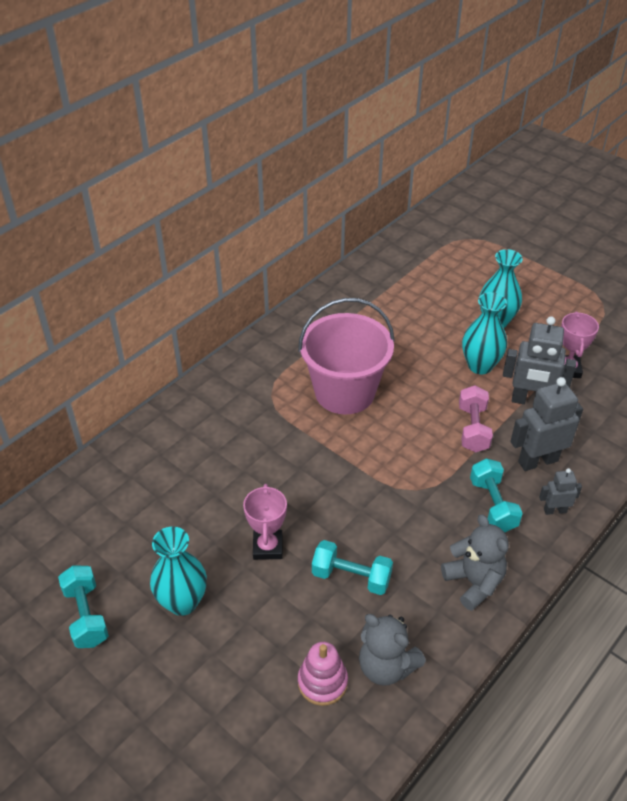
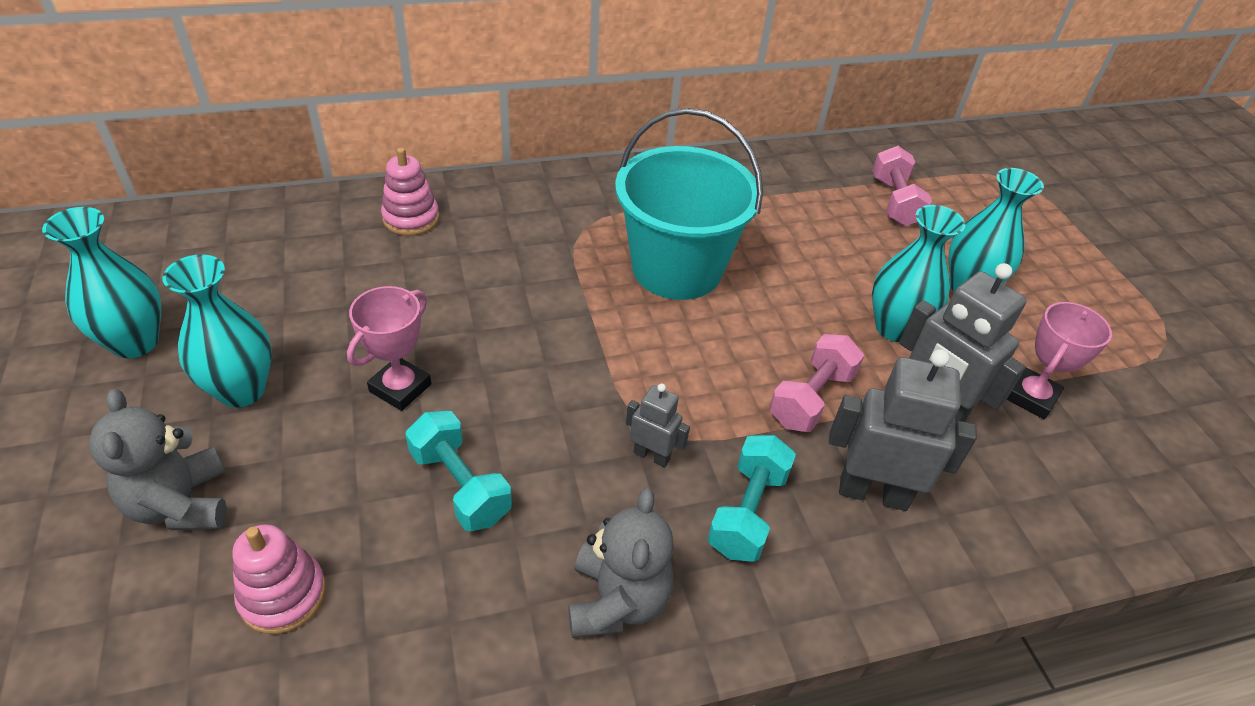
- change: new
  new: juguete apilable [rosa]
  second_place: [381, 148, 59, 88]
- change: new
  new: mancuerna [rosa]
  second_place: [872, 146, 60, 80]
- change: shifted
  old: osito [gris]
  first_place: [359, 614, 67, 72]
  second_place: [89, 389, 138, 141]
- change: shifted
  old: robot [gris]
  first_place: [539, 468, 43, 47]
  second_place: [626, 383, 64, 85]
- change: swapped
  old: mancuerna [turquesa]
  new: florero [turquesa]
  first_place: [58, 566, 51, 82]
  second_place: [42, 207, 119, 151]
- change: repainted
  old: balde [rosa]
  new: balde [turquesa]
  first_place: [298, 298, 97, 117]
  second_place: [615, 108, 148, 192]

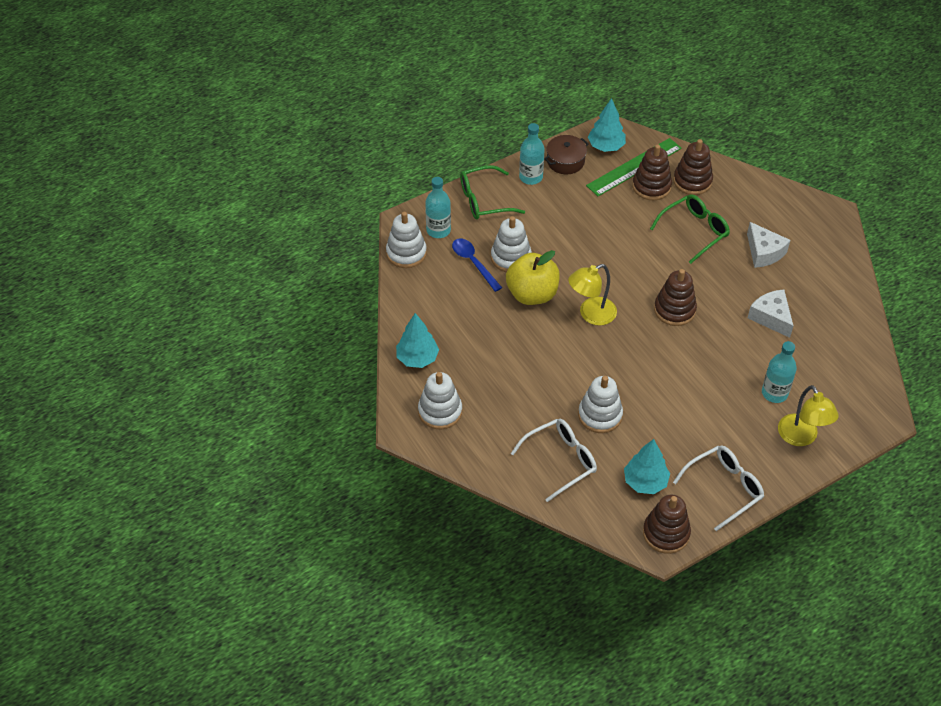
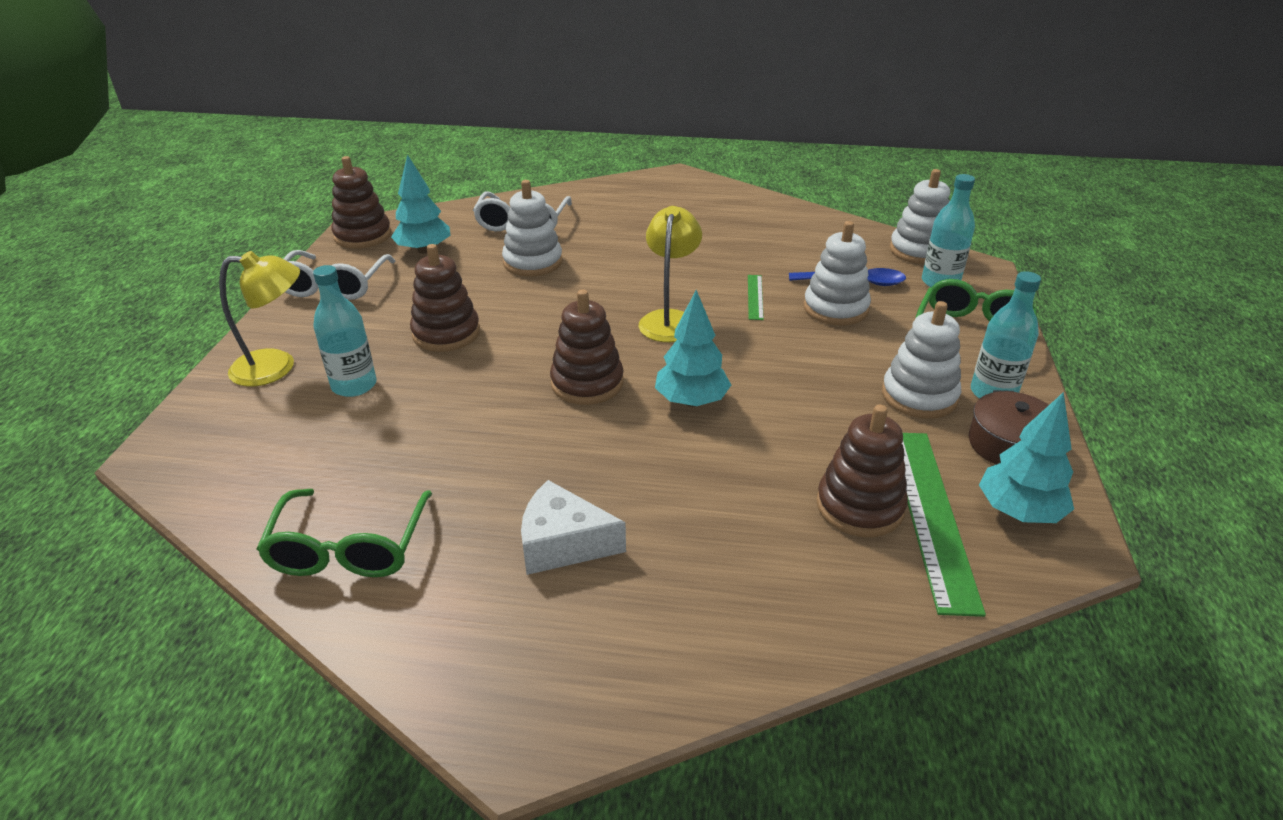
- change: gone
  old: queso [blanco]
  first_place: [748, 289, 45, 49]
- change: shifted
  old: árbol [turquesa]
  first_place: [396, 313, 43, 55]
  second_place: [655, 290, 76, 117]
- change: shifted
  old: juguete apilable [blanco]
  first_place: [418, 372, 44, 57]
  second_place: [882, 301, 79, 118]
- change: shifted
  old: gafas [verde]
  first_place: [650, 194, 80, 70]
  second_place: [257, 489, 175, 88]
- change: shifted
  old: juguete apilable [marrón]
  first_place: [673, 139, 40, 56]
  second_place: [410, 244, 70, 108]
- change: swapped
  old: manzana [amarillo]
  new: regla [verde]
  first_place: [506, 250, 54, 55]
  second_place: [748, 275, 16, 45]
- change: rotated
  old: lámpara [amarillo]
  first_place: [778, 385, 61, 61]
  second_place: [219, 251, 81, 136]
  degrees: 150

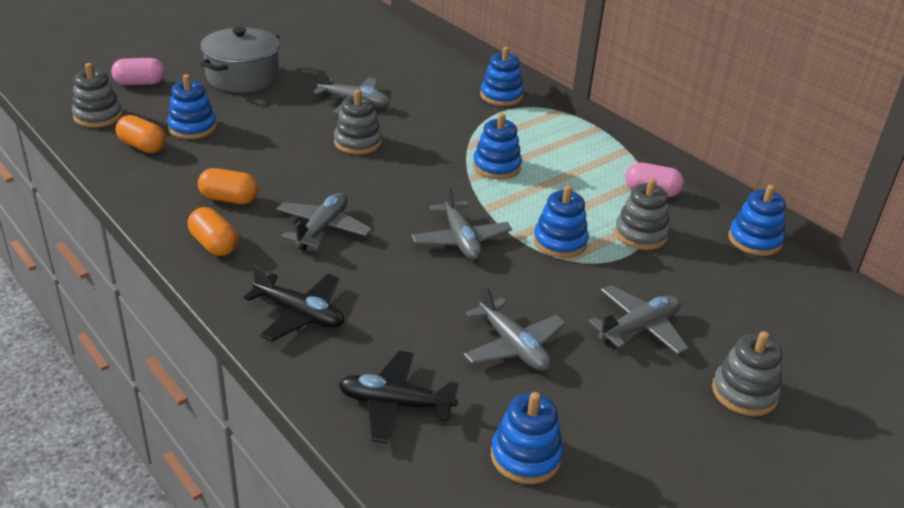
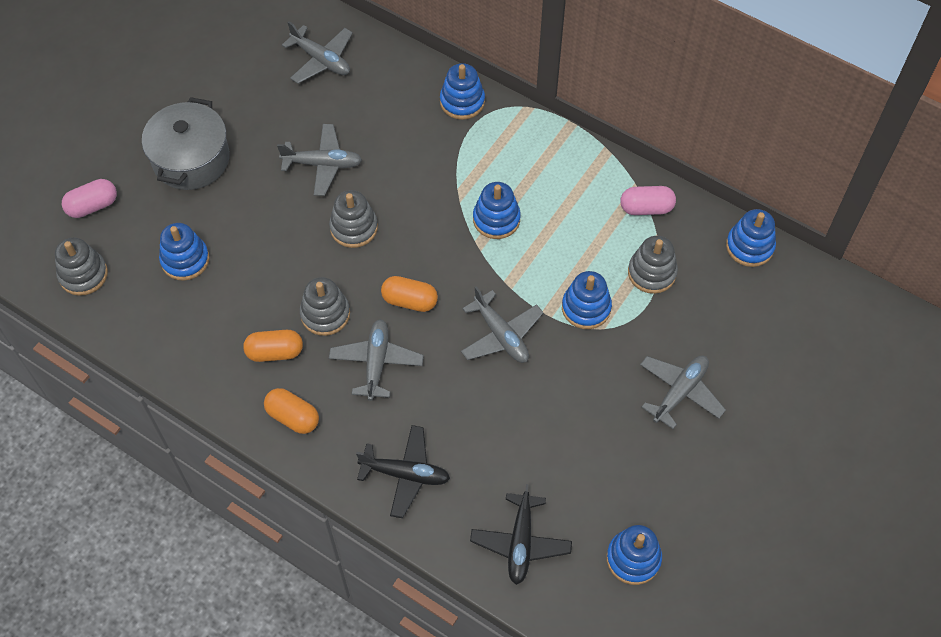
- change: shifted
  old: cápsula [naranja]
  first_place: [116, 115, 50, 38]
  second_place: [381, 276, 57, 36]
- change: shifted
  old: avión [gris]
  first_place: [464, 284, 102, 87]
  second_place: [282, 21, 71, 63]
- change: shifted
  old: juguete apilable [gris]
  first_place: [712, 331, 70, 85]
  second_place: [300, 277, 50, 59]
- change: rotated
  old: avión [negro]
  first_place: [339, 351, 120, 92]
  second_place: [470, 484, 102, 101]
  degrees: -75

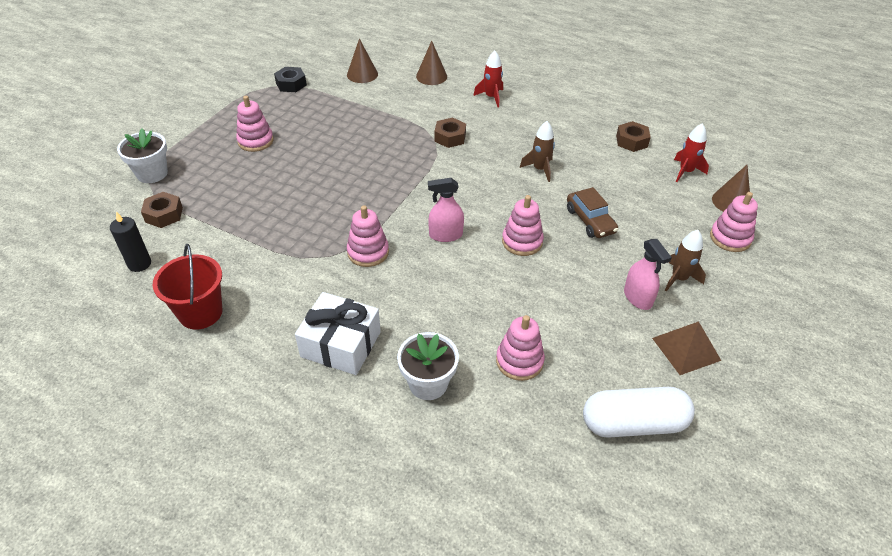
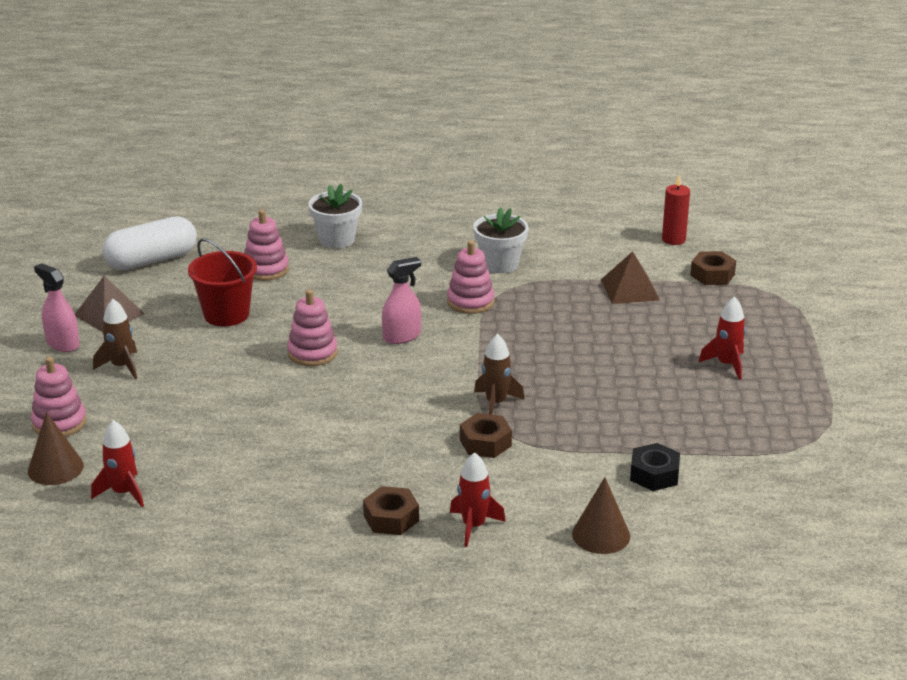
- change: gone
  old: regalo [blanco]
  first_place: [295, 292, 86, 83]
- change: gone
  old: cono [marrón]
  first_place: [347, 38, 31, 45]
- change: gone
  old: coche [marrón]
  first_place: [567, 187, 51, 51]
- change: new
  new: pirámide [marrón]
  second_place: [601, 251, 59, 53]
- change: shifted
  old: maceta [blanco]
  first_place: [117, 128, 51, 55]
  second_place: [473, 207, 55, 66]
- change: shifted
  old: balde [rojo]
  first_place: [153, 244, 70, 86]
  second_place: [188, 238, 69, 88]
- change: shifted
  old: tuerca [negro]
  first_place: [274, 67, 33, 25]
  second_place: [630, 443, 50, 48]
- change: shifted
  old: cohete [marrón]
  first_place: [520, 121, 35, 61]
  second_place: [474, 334, 51, 81]
- change: shifted
  old: tuerca [marrón]
  first_place: [616, 121, 35, 31]
  second_place: [363, 486, 56, 49]
- change: shifted
  old: pulverizador [rosa]
  first_place: [624, 239, 48, 71]
  second_place: [34, 263, 46, 89]
- change: swapped
  old: juguete apilable [rosa]
  new: cohete [rojo]
  first_place: [236, 96, 38, 56]
  second_place: [699, 296, 47, 84]
- change: repainted
  old: vela [negro]
  new: vela [rojo]
  first_place: [110, 212, 41, 60]
  second_place: [662, 174, 28, 71]

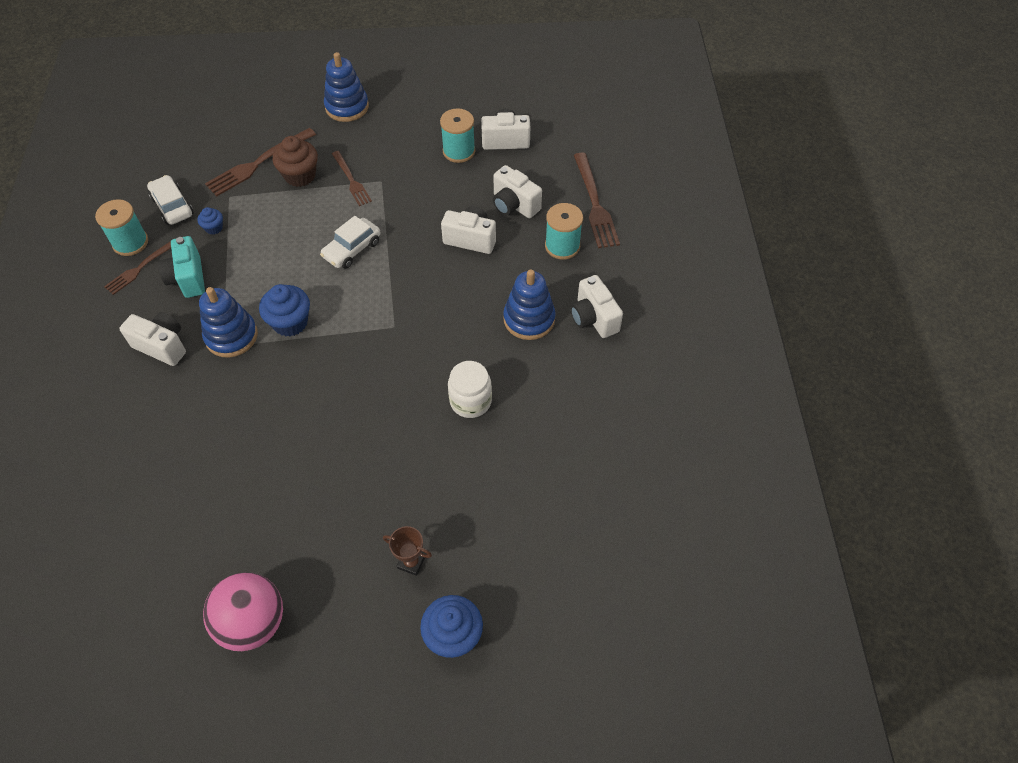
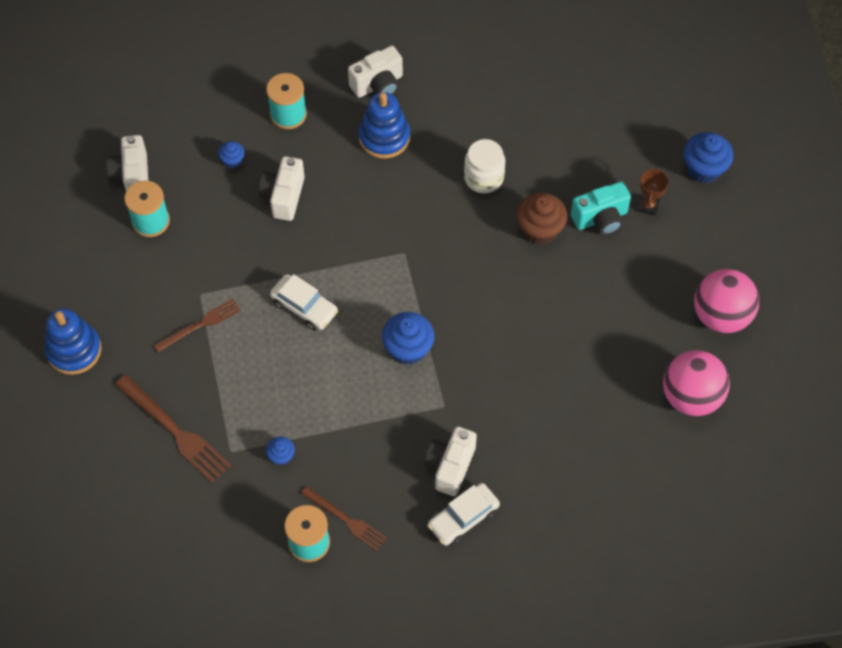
- change: gone
  old: juguete apilable [azul]
  first_place: [199, 287, 59, 71]
- change: gone
  old: tenedor [marrón]
  first_place: [574, 153, 46, 95]
- change: new
  new: pelota [rosa]
  second_place: [663, 350, 67, 66]
- change: shifted
  old: coche [blanco]
  first_place: [147, 175, 47, 50]
  second_place: [427, 483, 73, 63]
- change: shifted
  old: cámara [turquesa]
  first_place: [158, 236, 47, 62]
  second_place: [571, 181, 60, 54]
- change: shifted
  old: magdalena [marrón]
  first_place: [273, 136, 45, 51]
  second_place: [517, 193, 50, 52]
- change: swapped
  old: cámara [blanco]
  new: magdalena [azul]
  first_place: [493, 165, 49, 53]
  second_place: [218, 141, 27, 27]

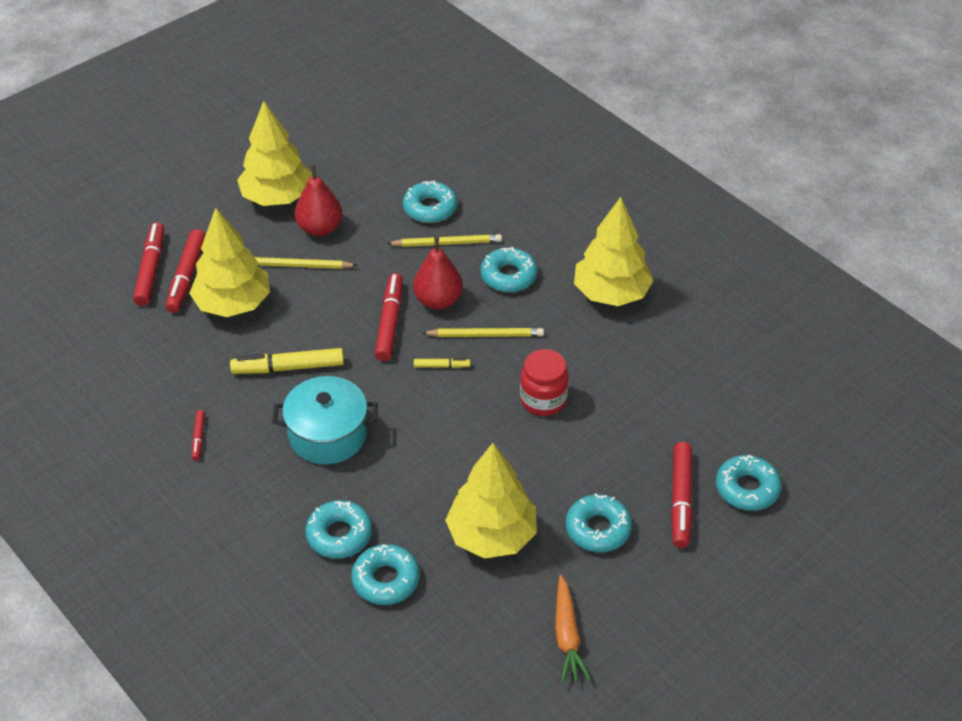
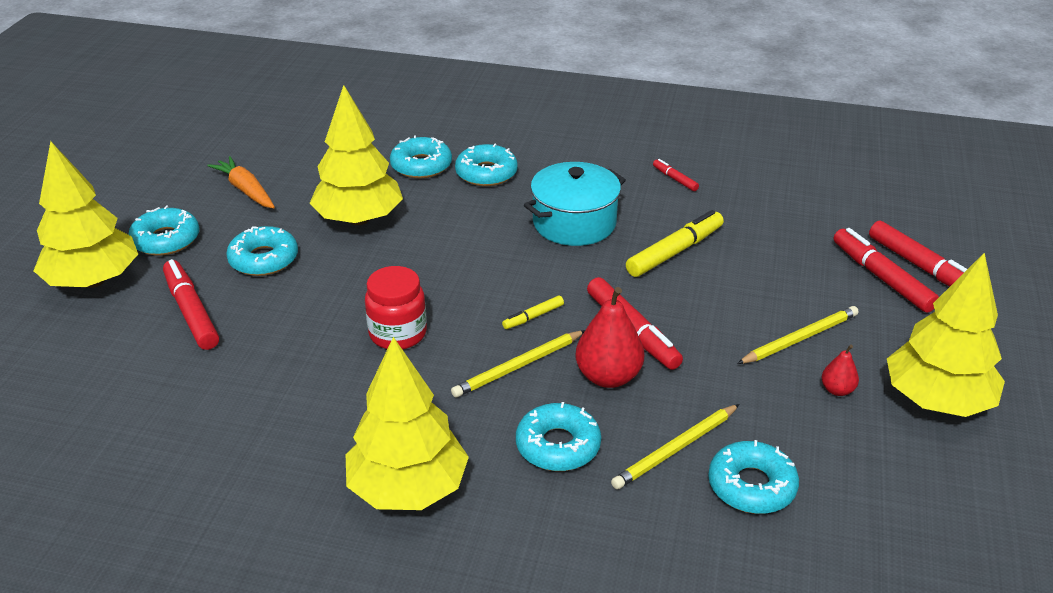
- change: shifted
  old: árbol [amarillo]
  first_place: [189, 208, 81, 109]
  second_place: [33, 141, 105, 147]
- change: shifted
  old: rosquilla [turquesa]
  first_place: [716, 455, 65, 56]
  second_place: [128, 206, 71, 50]
- change: scaled
  old: pera [rojo]
  first_place: [295, 164, 47, 72]
  second_place: [822, 345, 37, 51]
  factor: 0.52

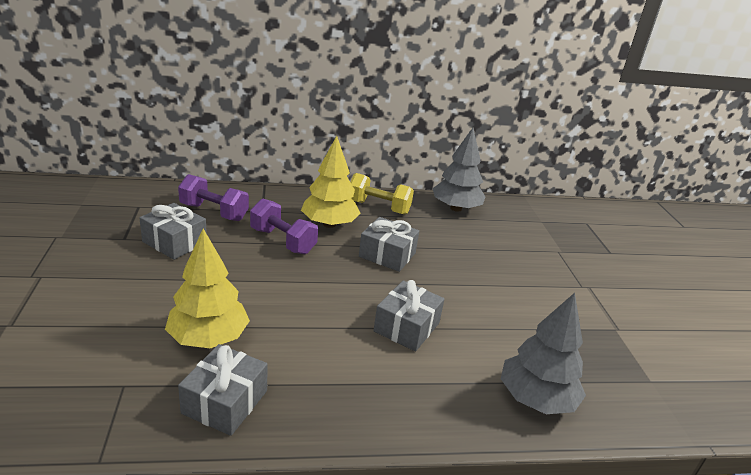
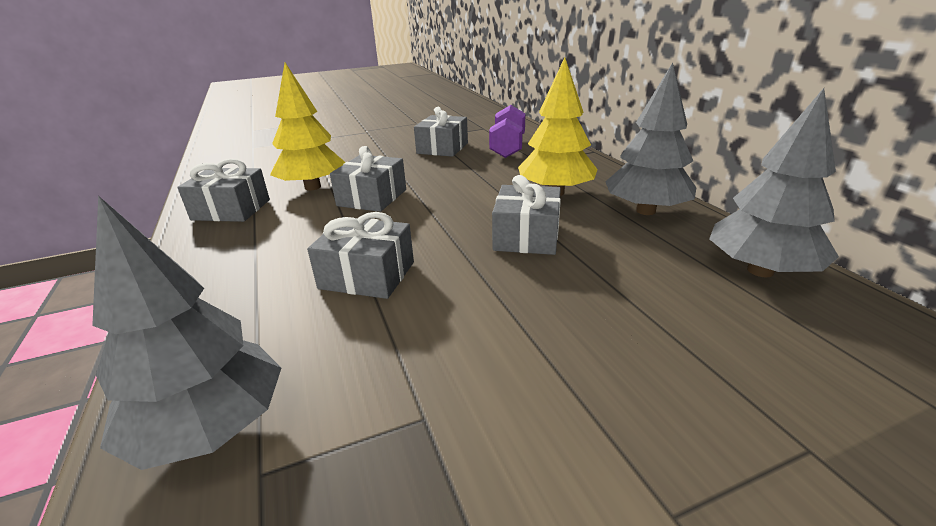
- change: gone
  old: mancuerna [morado]
  first_place: [250, 198, 68, 56]
- change: new
  new: regalo [gris]
  second_place: [330, 146, 76, 66]
- change: swapped
  old: mancuerna [amarillo]
  new: árbol [gris]
  first_place: [350, 173, 64, 42]
  second_place: [605, 63, 91, 152]

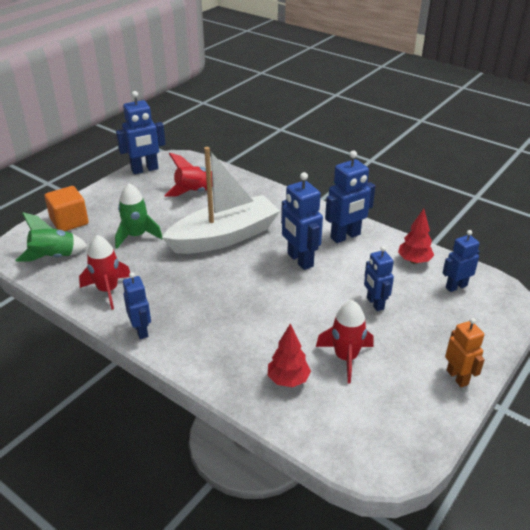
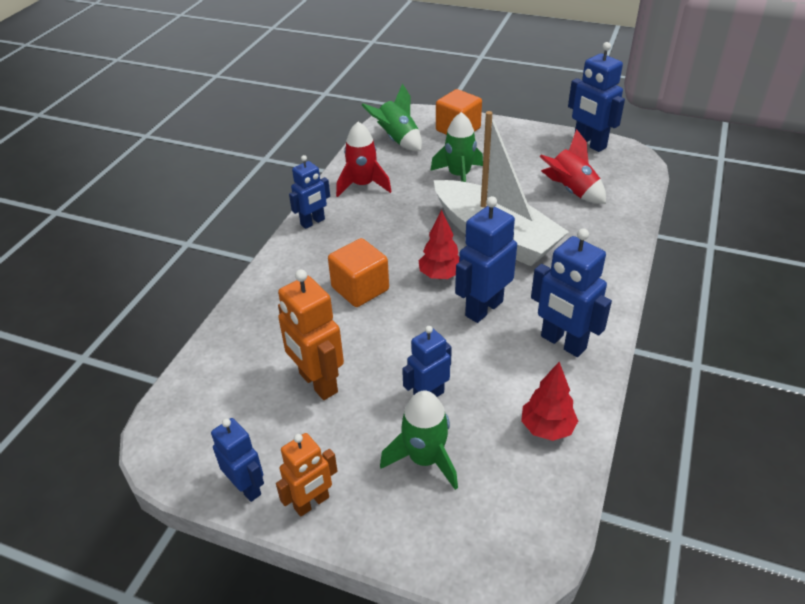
- change: new
  new: cubo [naranja]
  second_place: [328, 238, 61, 69]
- change: new
  new: cohete [verde]
  second_place: [380, 390, 78, 100]
- change: shifted
  old: árbol [rojo]
  first_place: [268, 323, 43, 64]
  second_place: [419, 210, 40, 69]
- change: shifted
  old: robot [azul]
  first_place: [443, 230, 37, 62]
  second_place: [211, 418, 53, 84]
- change: swapped
  old: cohete [rojo]
  new: robot [naranja]
  first_place: [316, 300, 58, 83]
  second_place: [278, 269, 66, 131]

